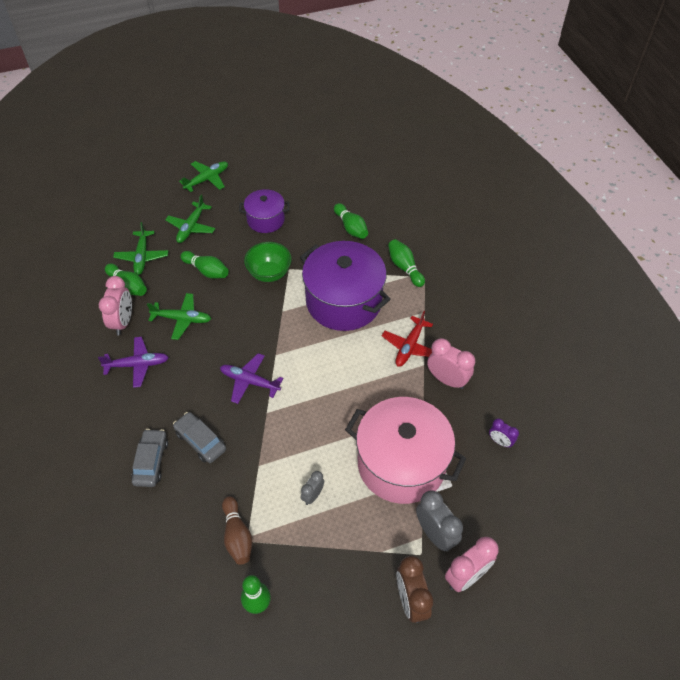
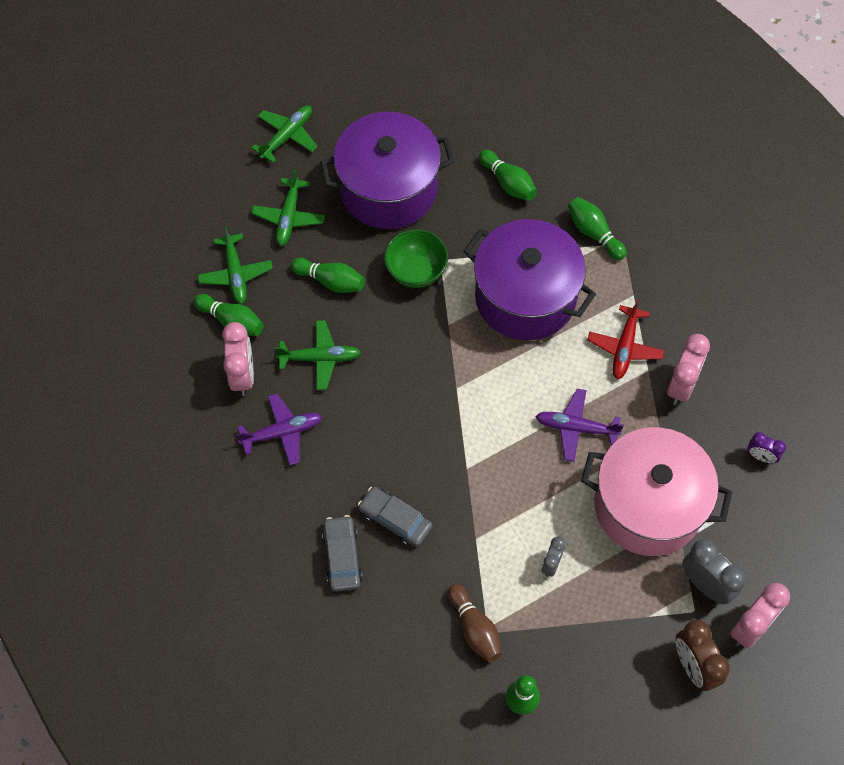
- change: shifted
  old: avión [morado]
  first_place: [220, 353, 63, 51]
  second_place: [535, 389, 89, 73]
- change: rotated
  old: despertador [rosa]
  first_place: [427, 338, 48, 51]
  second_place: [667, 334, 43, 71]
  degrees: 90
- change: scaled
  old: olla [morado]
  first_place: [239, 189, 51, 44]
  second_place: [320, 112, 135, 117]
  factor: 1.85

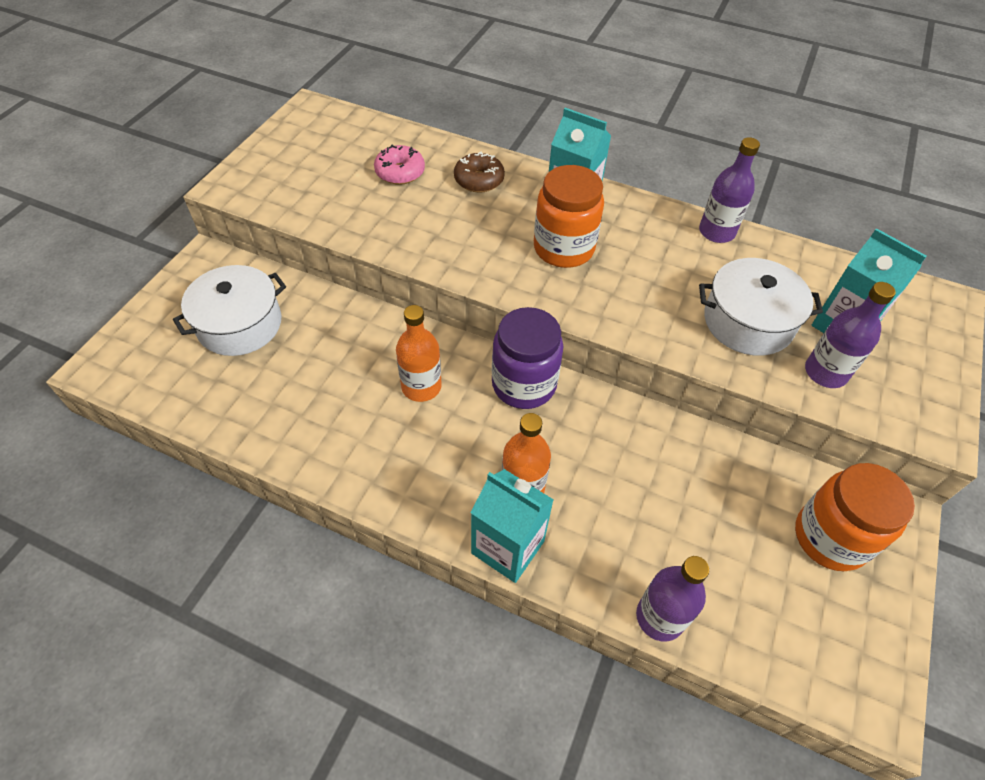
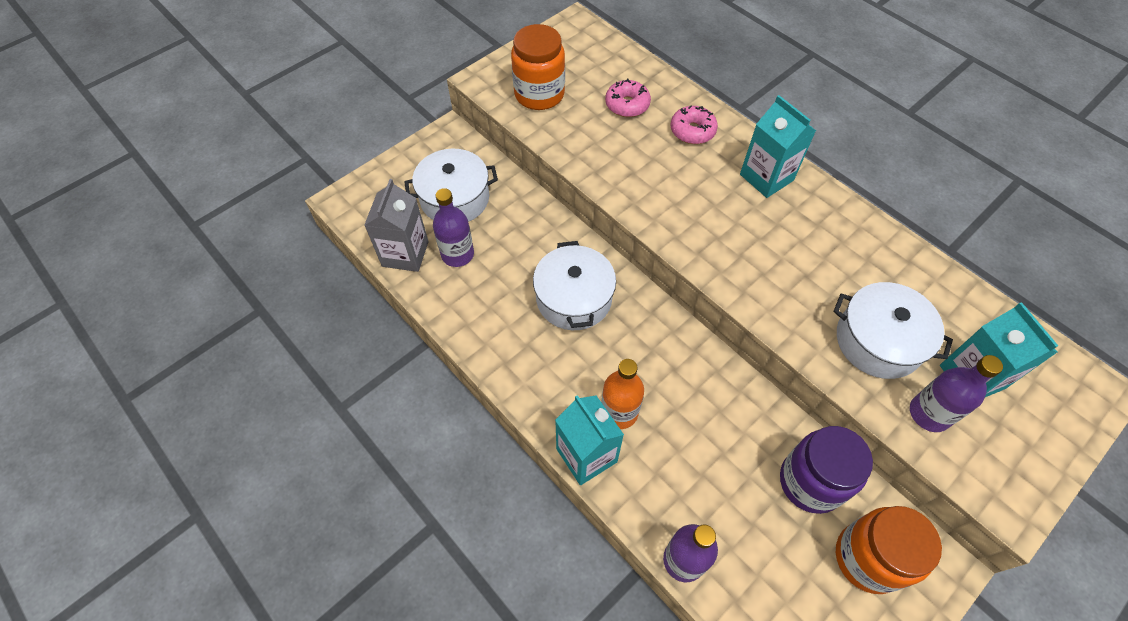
- change: new
  new: cartón de leche [gris]
  second_place: [364, 179, 65, 93]
- change: shifted
  old: tarro [morado]
  first_place: [492, 307, 71, 102]
  second_place: [780, 426, 93, 88]
- change: shifted
  old: tarro [naranja]
  first_place: [534, 165, 70, 103]
  second_place: [511, 24, 54, 86]
- change: shifted
  old: botella [morado]
  first_place: [699, 137, 61, 106]
  second_place: [433, 188, 41, 79]
- change: swapped
  old: botella [naranja]
  new: olla [blanco]
  first_place: [396, 305, 46, 97]
  second_place: [533, 241, 83, 89]
- change: repainted
  old: rosquilla [marrón]
  new: rosquilla [rosa]
  first_place: [454, 152, 51, 41]
  second_place: [671, 106, 47, 38]

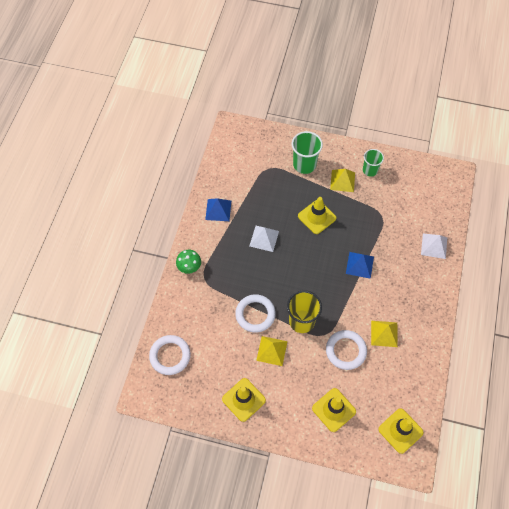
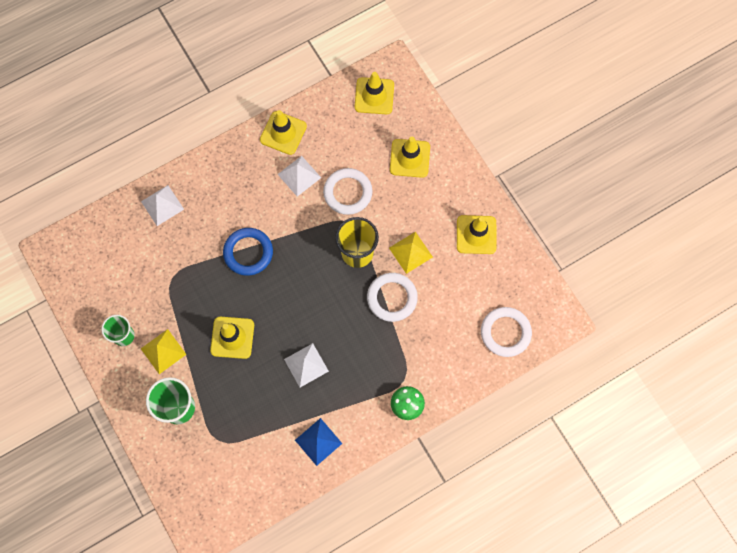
- change: new
  new: cono de tráfico [amarillo]
  second_place: [260, 110, 47, 45]
- change: swapped
  old: pirámide [azul]
  new: anillo [azul]
  first_place: [346, 252, 28, 27]
  second_place: [223, 228, 50, 48]
- change: repainted
  old: pirámide [amarillo]
  new: pirámide [blanco]
  first_place: [371, 321, 27, 26]
  second_place: [277, 156, 44, 41]

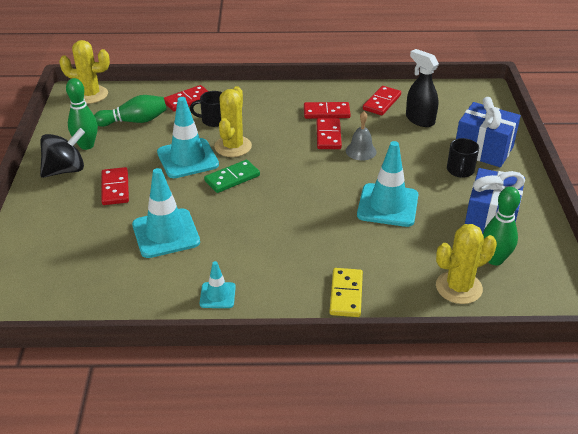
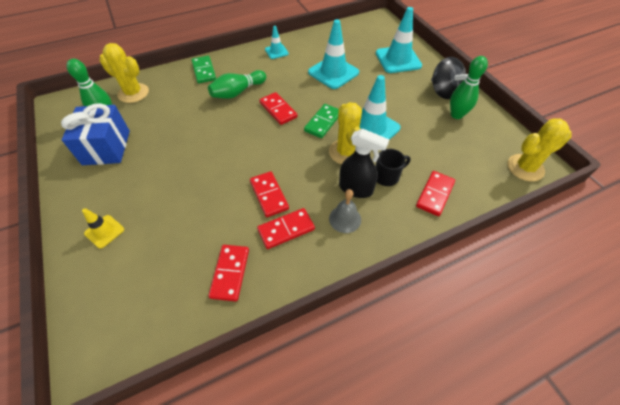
- change: gone
  old: taza [negro]
  first_place: [447, 138, 32, 40]
- change: shifted
  old: bolo [verde]
  first_place: [94, 95, 73, 32]
  second_place: [208, 70, 58, 29]
- change: shifted
  old: ficha de dominó [rojo]
  first_place: [101, 167, 28, 38]
  second_place: [259, 92, 39, 33]
- change: shifted
  old: campana [gris]
  first_place: [346, 111, 30, 49]
  second_place: [329, 189, 32, 44]
- change: shifted
  old: cono de tráfico [turquesa]
  first_place: [357, 141, 62, 86]
  second_place: [376, 7, 46, 66]
- change: shifted
  old: pulverizador [negro]
  first_place: [406, 49, 33, 78]
  second_place: [339, 128, 50, 70]
- change: swapped
  old: regalo [azul]
  new: cono de tráfico [amarillo]
  first_place: [456, 97, 65, 70]
  second_place: [82, 208, 42, 41]
- change: repainted
  old: ficha de dominó [amarillo]
  new: ficha de dominó [verde]
  first_place: [329, 268, 34, 49]
  second_place: [192, 56, 24, 27]
- change: rotated
  old: peonza [negro]
  first_place: [40, 128, 45, 50]
  second_place: [431, 57, 37, 42]
  degrees: -60
- change: rotated
  old: cactus [amarillo]
  first_place: [436, 224, 61, 80]
  second_place: [99, 43, 50, 60]
  degrees: 75

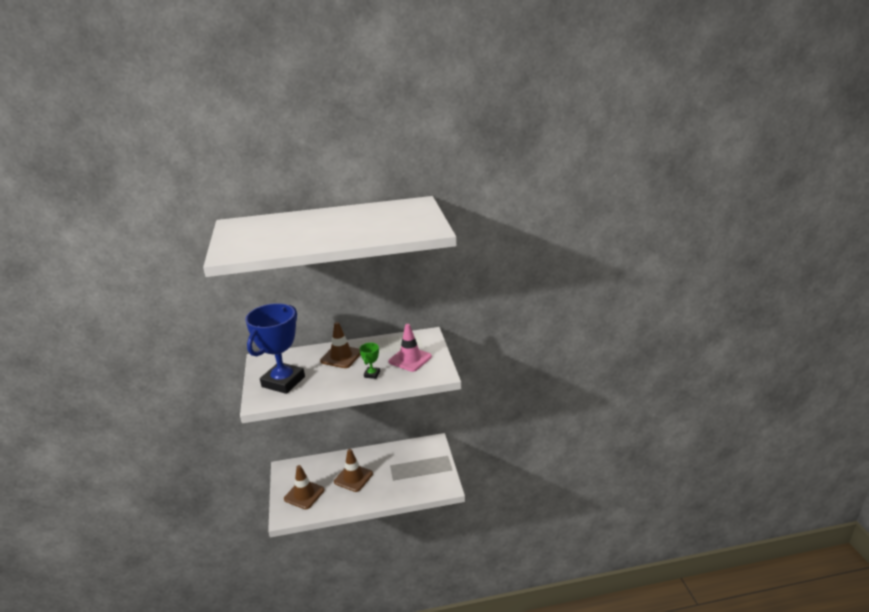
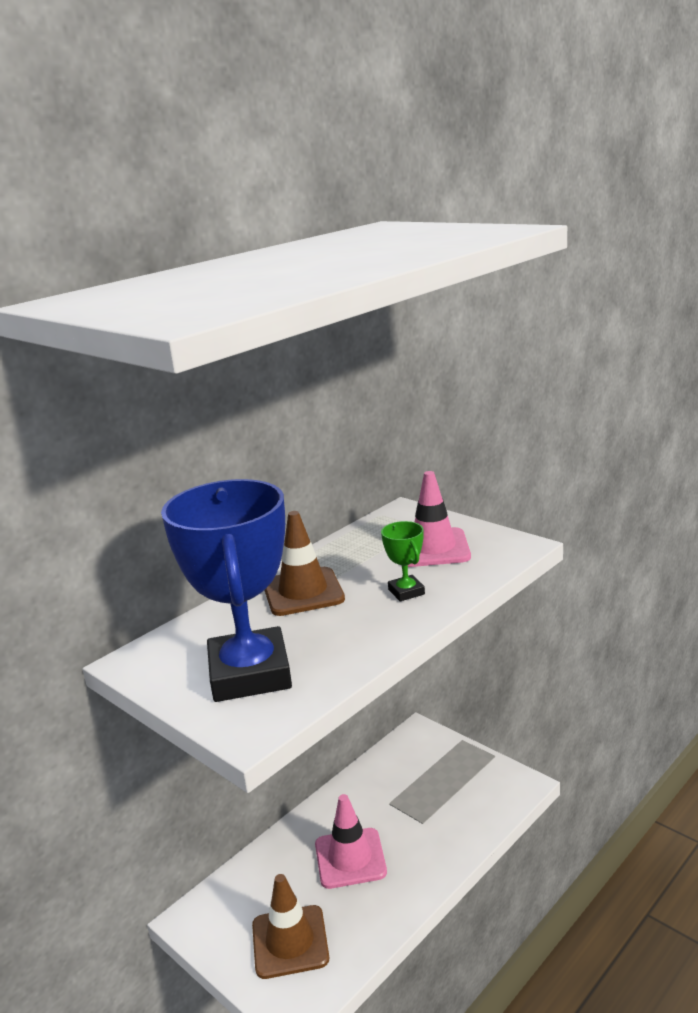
- change: repainted
  old: cono de tráfico [marrón]
  new: cono de tráfico [rosa]
  first_place: [334, 449, 39, 43]
  second_place: [315, 794, 72, 95]

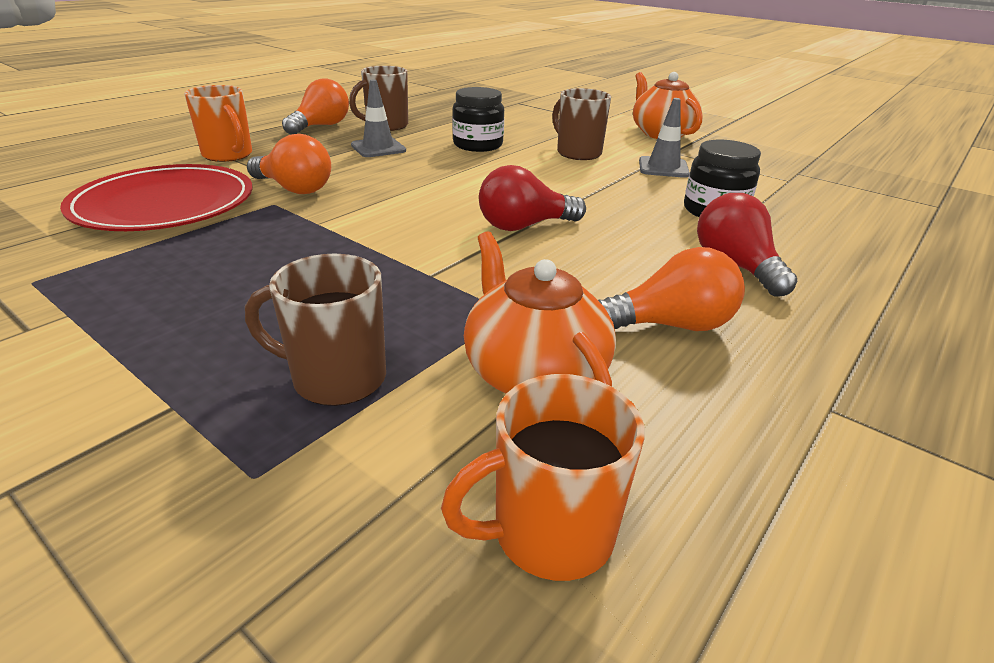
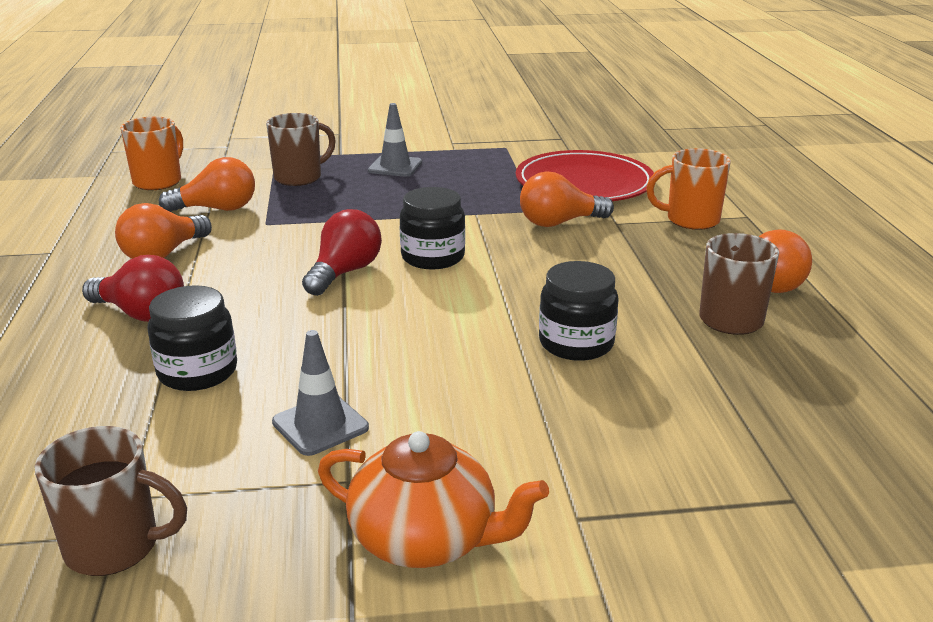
- change: new
  new: tarro [negro]
  second_place: [399, 187, 66, 82]
- change: shifted
  old: cono de tráfico [gris]
  first_place: [351, 80, 55, 77]
  second_place: [368, 103, 54, 74]
- change: shifted
  old: taza [marrón]
  first_place: [552, 88, 59, 72]
  second_place: [35, 426, 152, 150]
- change: swapped
  old: tetera [naranja]
  new: bombilla [naranja]
  first_place: [464, 231, 152, 162]
  second_place: [159, 157, 96, 55]

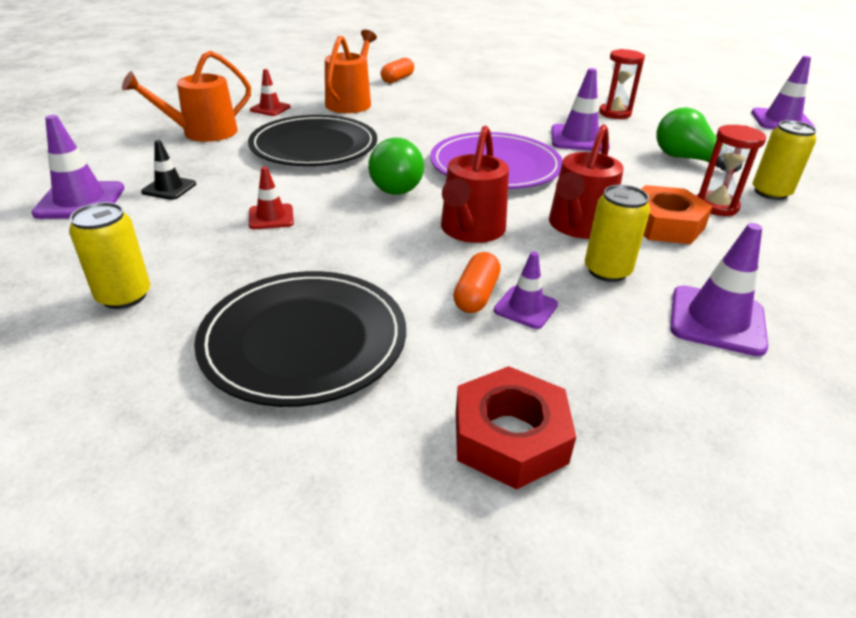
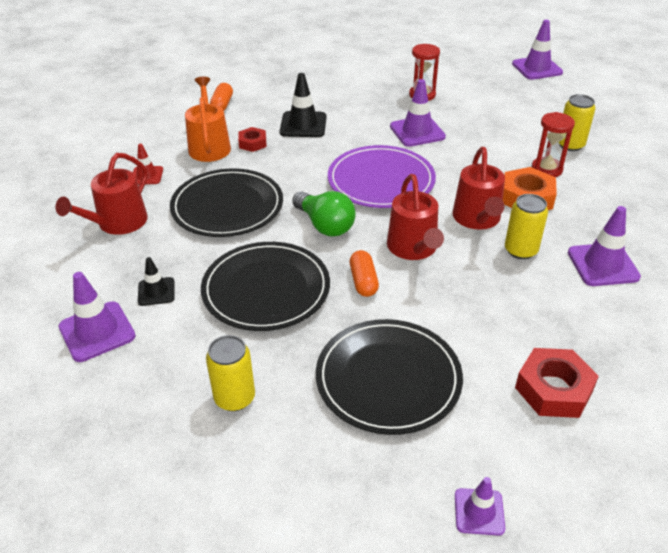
- change: gone
  old: bombilla [verde]
  first_place: [657, 107, 86, 65]
- change: new
  new: tuerca [rojo]
  second_place: [238, 127, 29, 25]
- change: new
  new: cono de tráfico [negro]
  second_place: [280, 73, 47, 64]
- change: shifted
  old: cápsula [naranja]
  first_place: [453, 252, 48, 61]
  second_place: [350, 250, 29, 47]
- change: shifted
  old: cono de tráfico [morado]
  first_place: [494, 251, 64, 78]
  second_place: [455, 477, 50, 59]
- change: swapped
  old: cono de tráfico [rojo]
  new: plato [negro]
  first_place: [249, 167, 45, 62]
  second_place: [201, 242, 129, 89]
- change: repainted
  old: regadera [naranja]
  new: regadera [rojo]
  first_place: [122, 51, 129, 91]
  second_place: [55, 153, 93, 82]

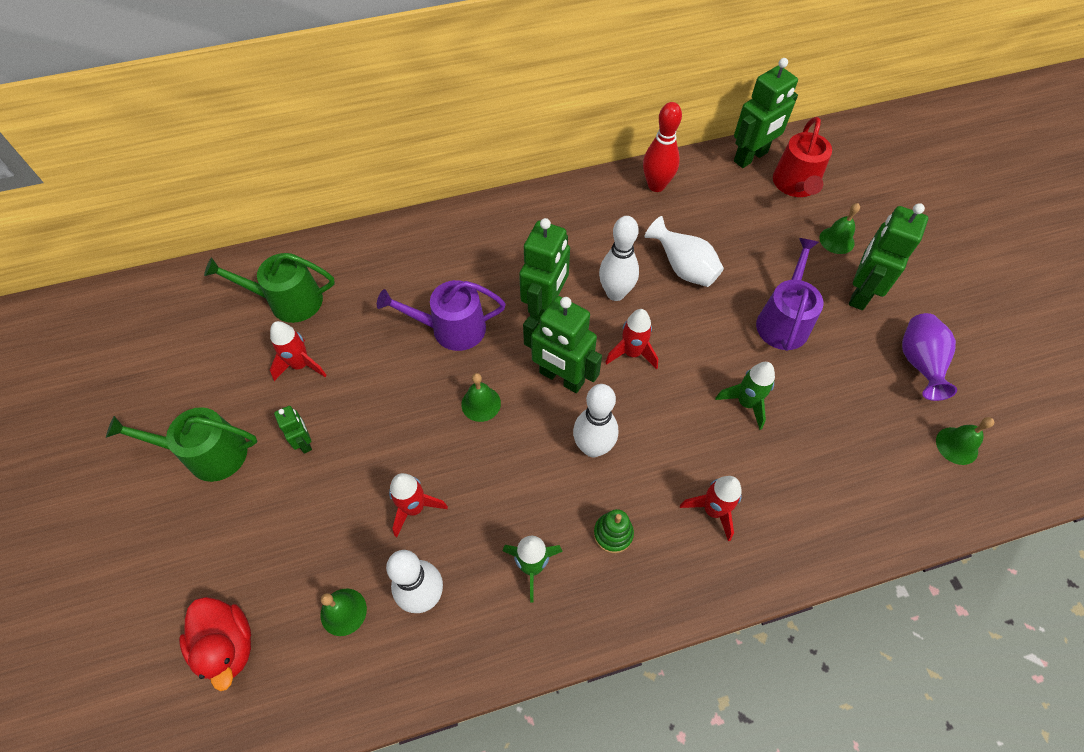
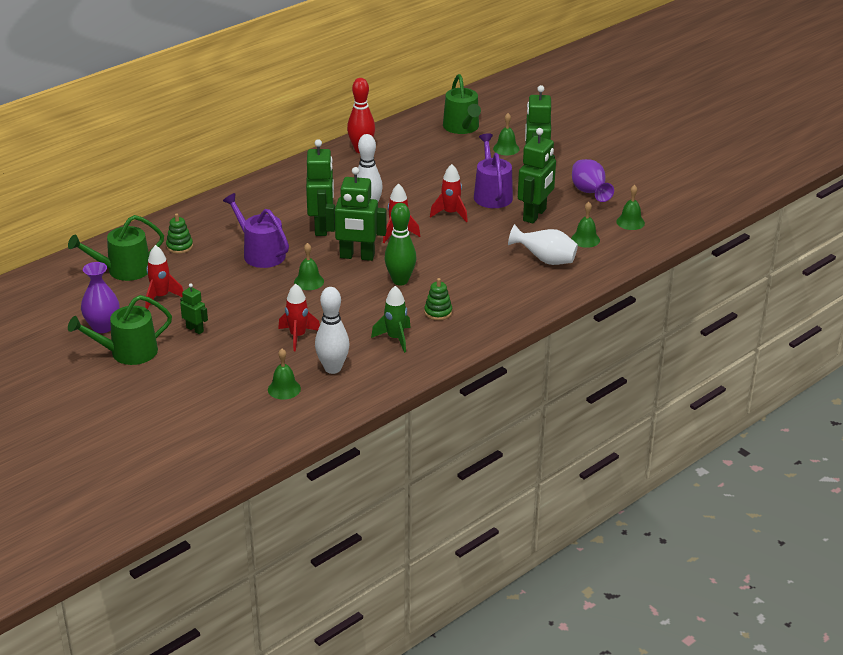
- change: gone
  old: pato [rojo]
  first_place: [179, 597, 72, 94]
- change: gone
  old: cohete [verde]
  first_place: [715, 362, 60, 68]
- change: new
  new: florero [morado]
  second_place: [81, 262, 38, 71]
- change: new
  new: juguete apilable [verde]
  second_place: [166, 213, 27, 41]
- change: new
  new: campana [verde]
  second_place: [571, 202, 29, 46]
- change: shifted
  old: florero [blanco]
  first_place: [645, 216, 79, 71]
  second_place: [508, 224, 70, 41]
- change: shifted
  old: cohete [rojo]
  first_place: [680, 476, 62, 65]
  second_place: [430, 164, 38, 58]
- change: shifted
  old: robot [verde]
  first_place: [734, 58, 64, 110]
  second_place: [518, 128, 38, 96]
- change: repainted
  old: bolo [blanco]
  new: bolo [verde]
  first_place: [573, 384, 45, 73]
  second_place: [385, 203, 31, 82]
- change: repainted
  old: regadera [rojo]
  new: regadera [verde]
  first_place: [773, 117, 59, 80]
  second_place: [443, 74, 38, 60]
- change: rotated
  old: regadera [morado]
  first_place: [377, 280, 129, 71]
  second_place: [223, 193, 66, 75]
  degrees: 75

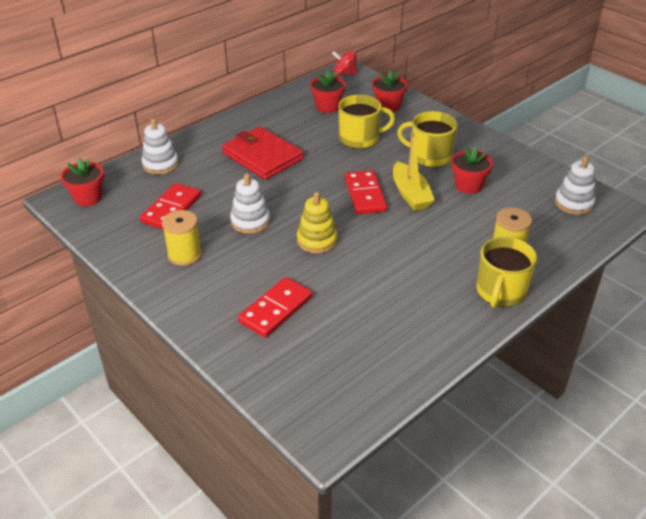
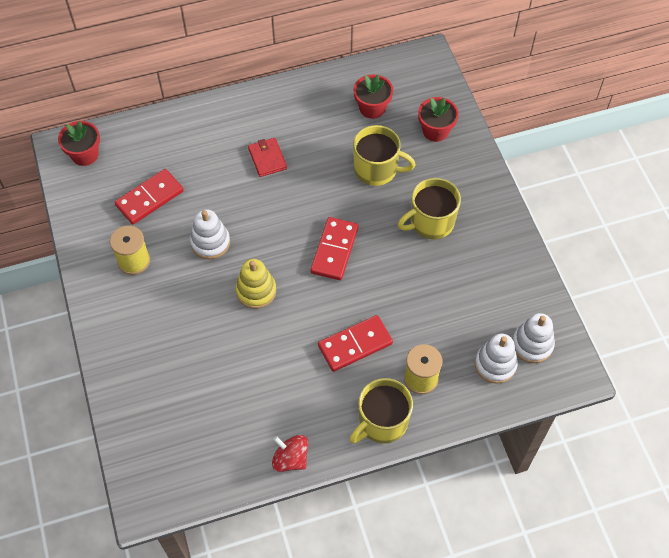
- change: gone
  old: barco [amarillo]
  first_place: [393, 133, 42, 78]
- change: gone
  old: maceta [rojo]
  first_place: [452, 146, 41, 48]
- change: shifted
  old: juguete apilable [blanco]
  first_place: [141, 118, 38, 57]
  second_place: [475, 334, 43, 50]
- change: shifted
  old: ficha de dominó [rojo]
  first_place: [238, 277, 74, 61]
  second_place: [318, 315, 75, 57]
- change: shifted
  old: peonza [rojo]
  first_place: [332, 50, 25, 26]
  second_place: [272, 435, 36, 37]
- change: rotated
  old: taza [amarillo]
  first_place: [397, 111, 61, 56]
  second_place: [398, 178, 63, 61]
  degrees: -75
- change: scaled
  old: cartera [rojo]
  first_place: [222, 126, 81, 54]
  second_place: [248, 138, 39, 39]
  factor: 0.54

